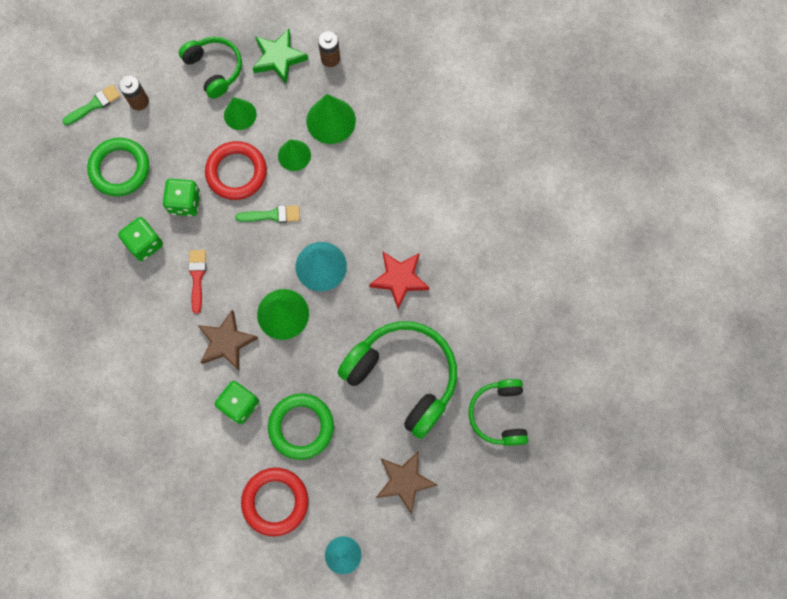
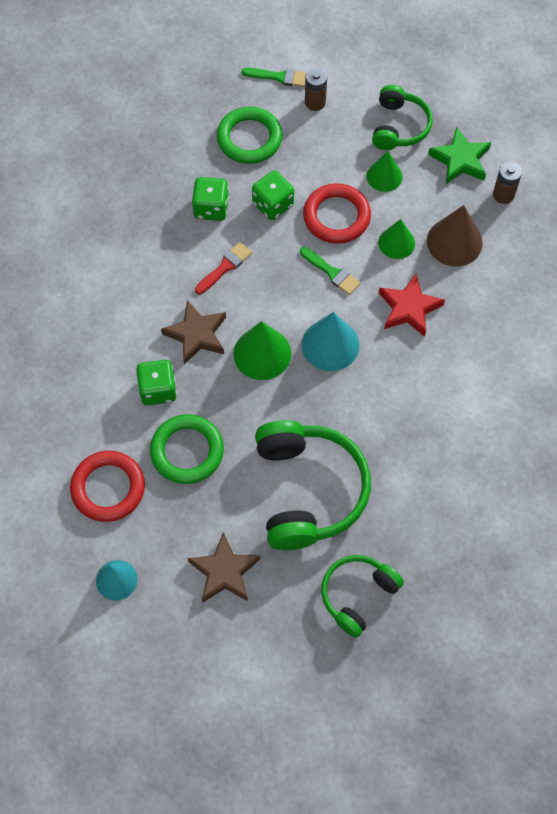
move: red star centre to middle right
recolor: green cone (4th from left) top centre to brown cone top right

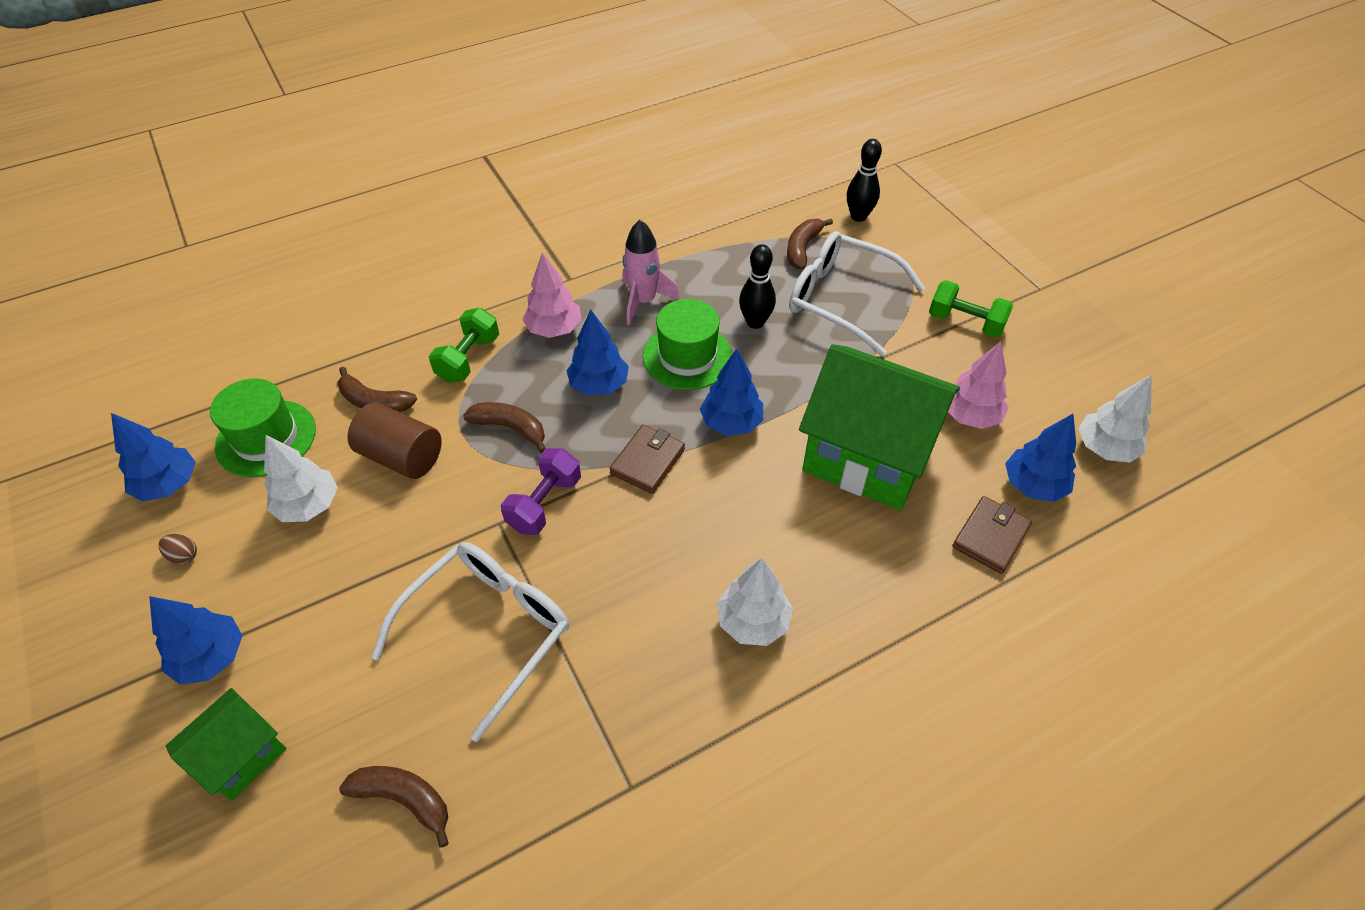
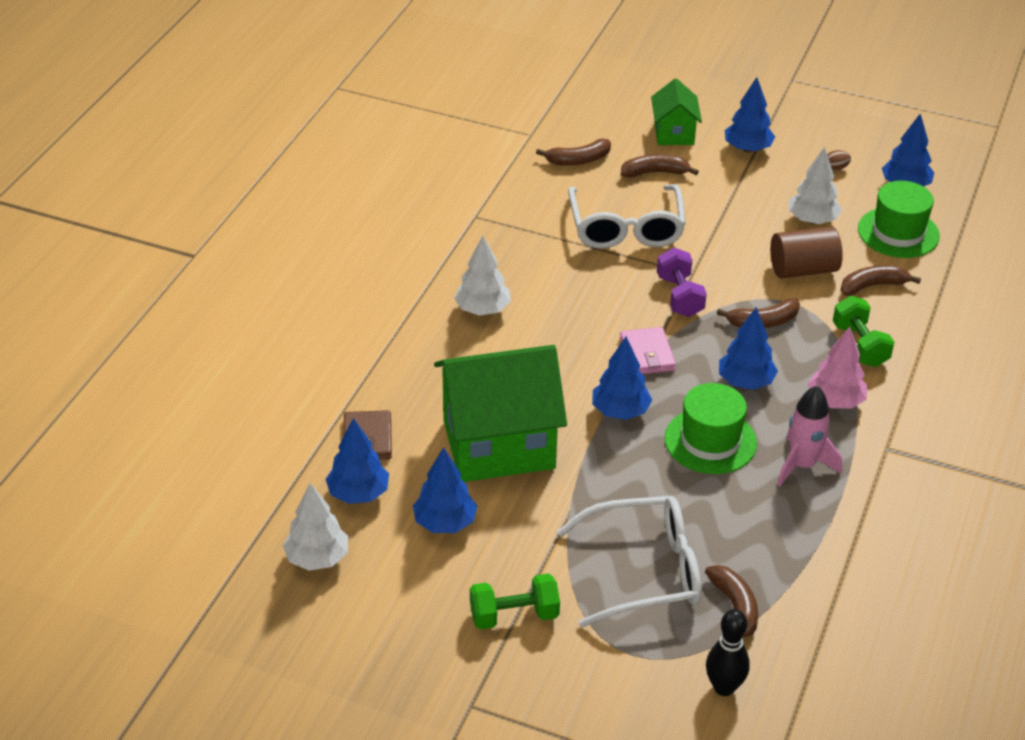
delete: black bowling pin (1st from left) top centre
insert: brown banana (2nd from left) top centre
recolor: brown wallet (1st from left) centre to pink wallet centre; pink tree (2nd from left) middle right to blue tree (2nd from left) centre

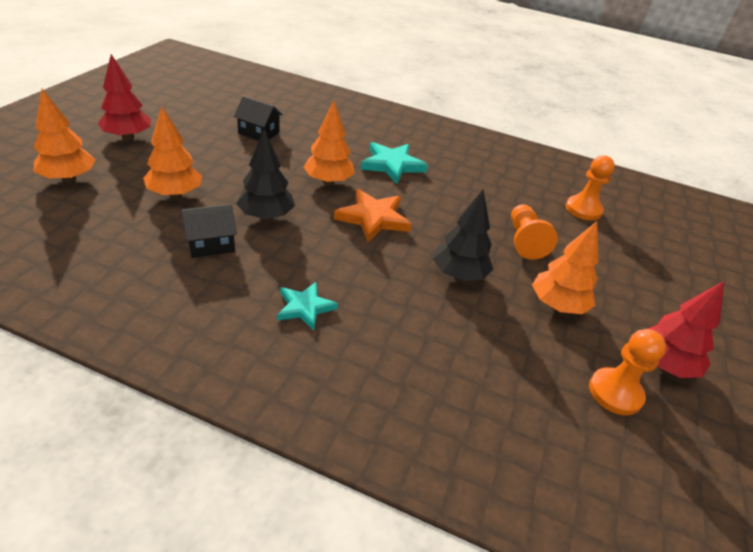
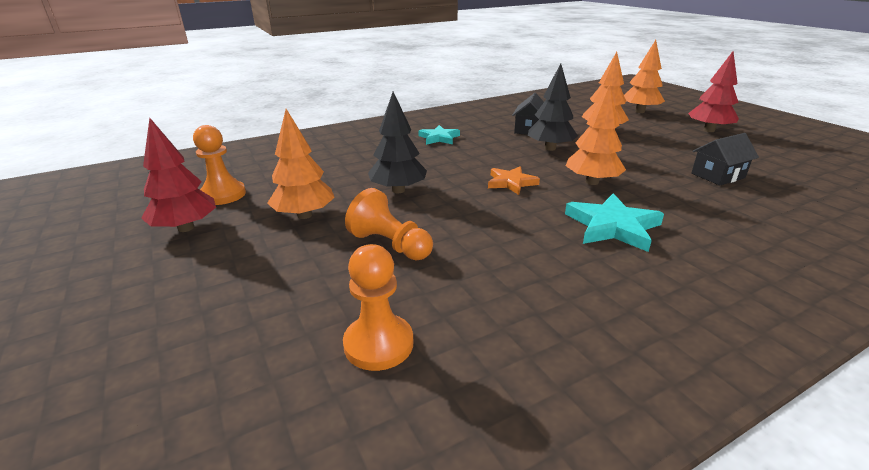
resize: orange star centre = centre x0.66

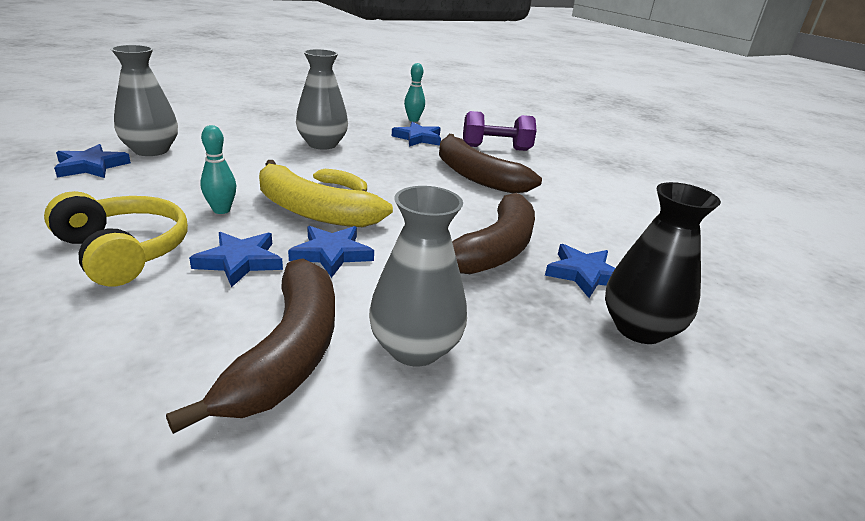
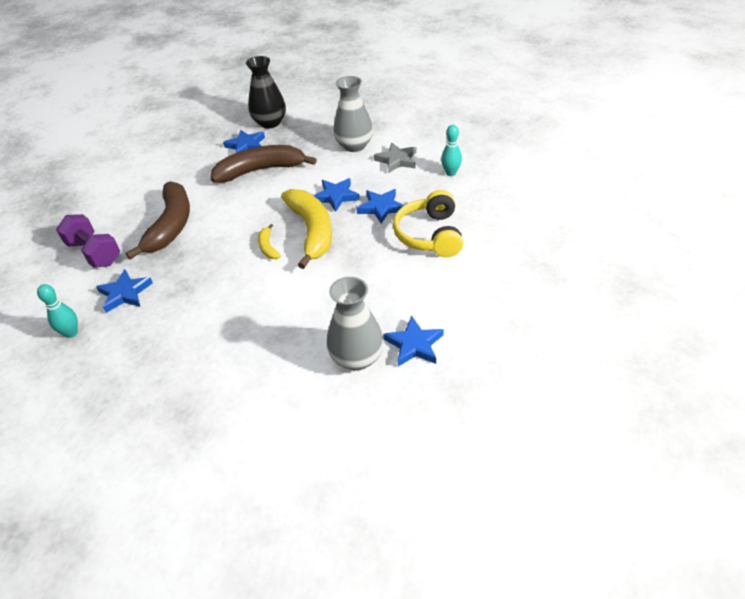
delete: grey vase (2nd from left) top centre
move: turquoise bowling pin (1st from left in the first image) top left to turquoise bowling pin (2nd from left) top centre
replace: brown banana (1st from left) middle left to grey star top centre

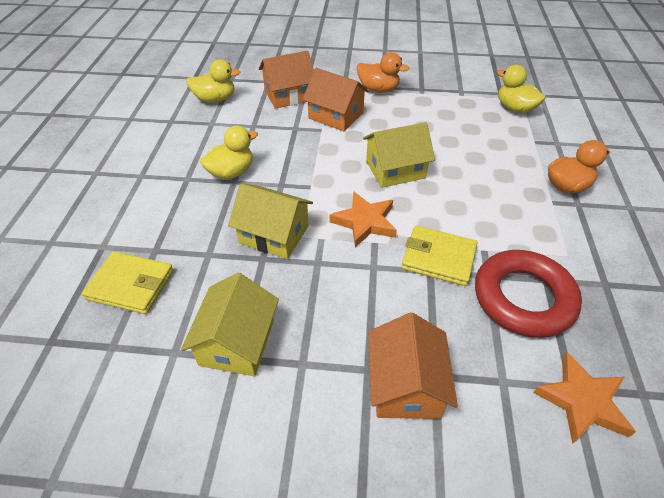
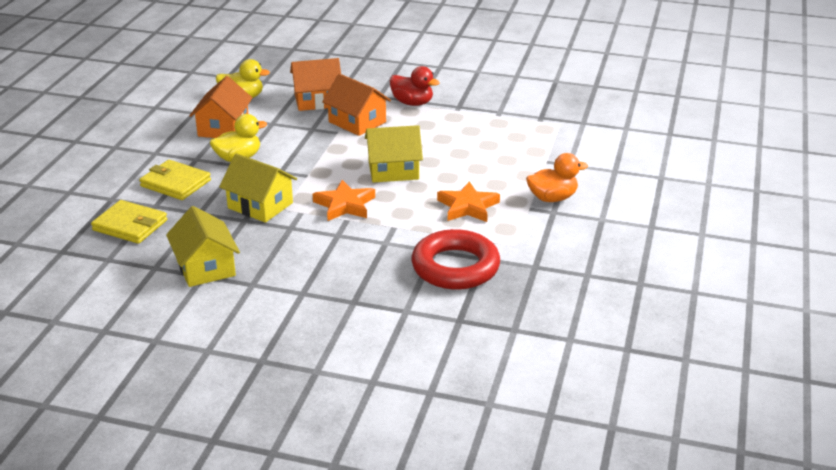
delete: yellow duck (3rd from left) top right
move: orange house (3rd from left in the first image) bottom centre to orange house (1st from left) top left; yellow wallet (2nd from left) centre to middle left; orange star (2nd from left) bottom right to centre
recolor: orange duck (1st from left) top centre to red duck top centre
rotate: yellow house (1st from left) centre = middle left 45 degrees counterclockwise

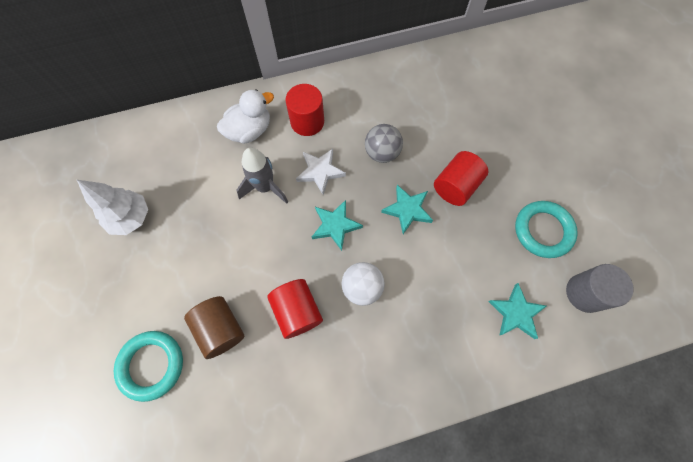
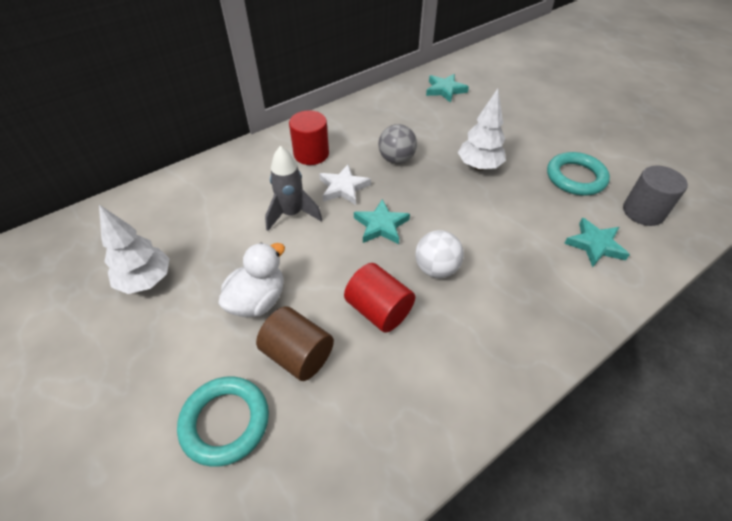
move: white duck top centre to centre; turquoise star (2nd from left) centre to top centre
replace: red cylinder (3rd from left) centre to white tree (2nd from left) top centre

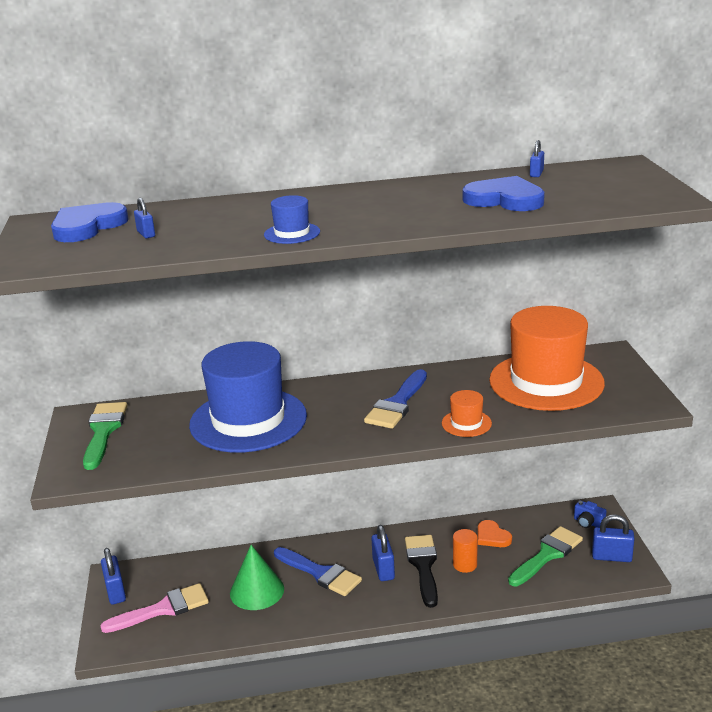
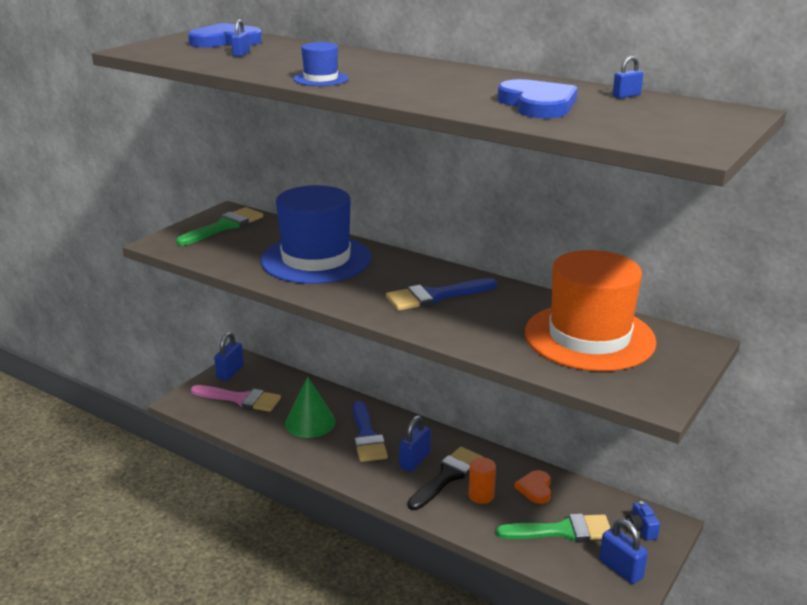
delete: orange hat (1st from left) centre

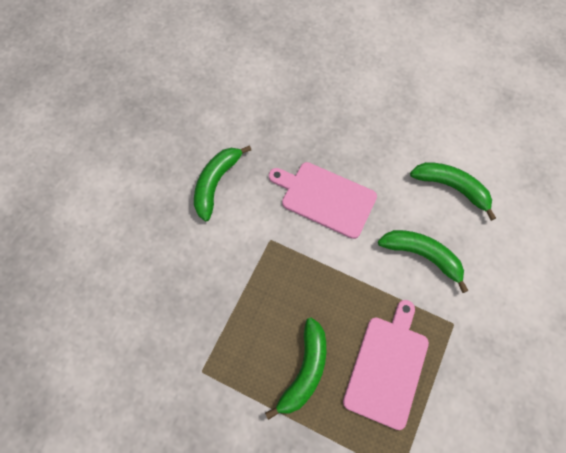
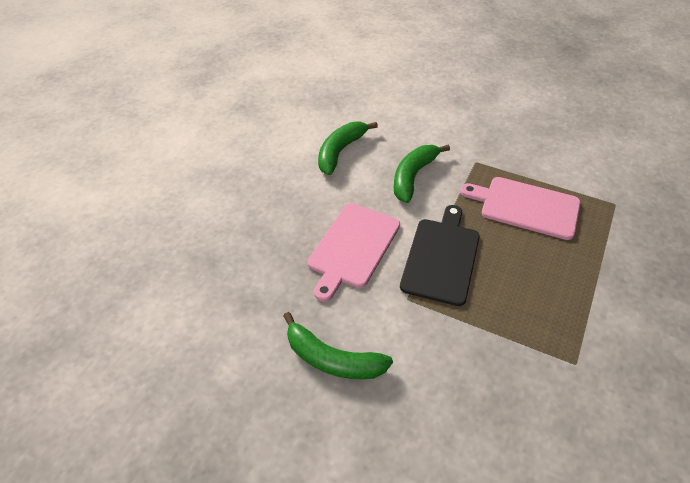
delete: green banana (2nd from left) bottom centre
insert: black cutting board centre

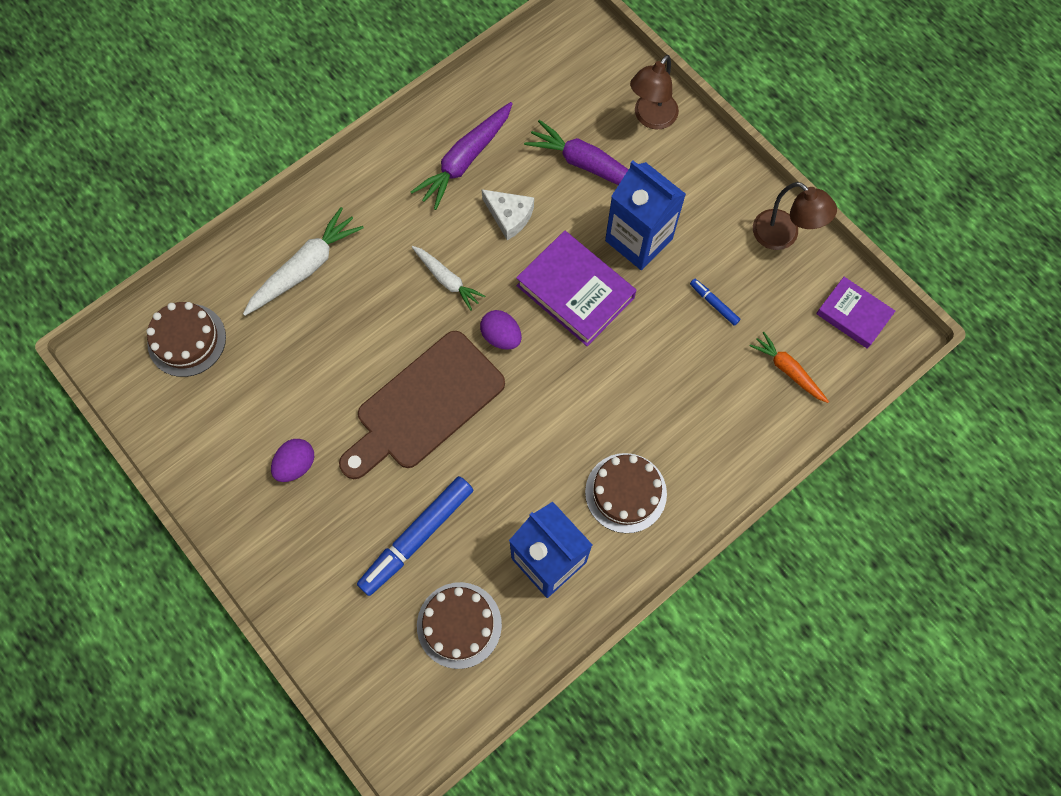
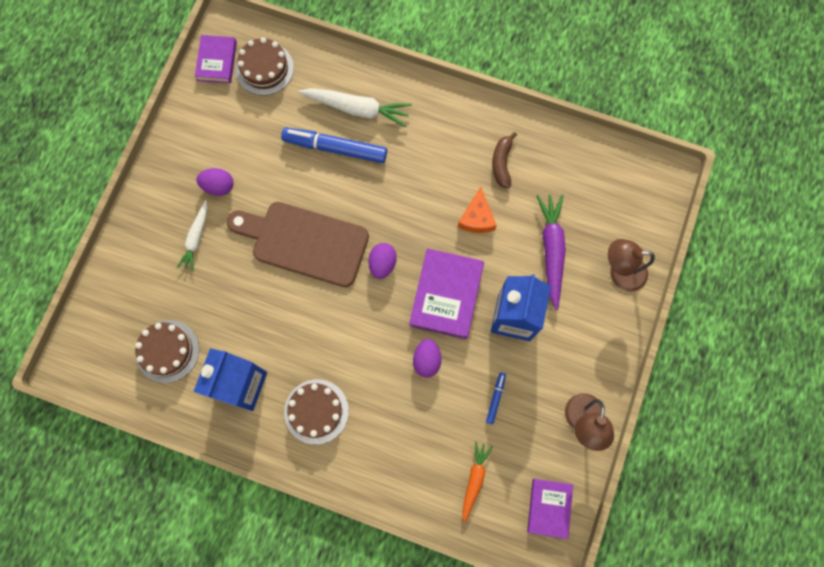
insert: purple book (1st from left) top left; purple egg (3rd from left) centre
move: blue marker (1st from left) bottom centre to top centre; white carrot (2nd from left in the first image) centre to white carrot (1st from left) middle left
replace: purple carrot (1st from left) top centre to brown banana top centre
recolor: white cheese top centre to orange cheese centre

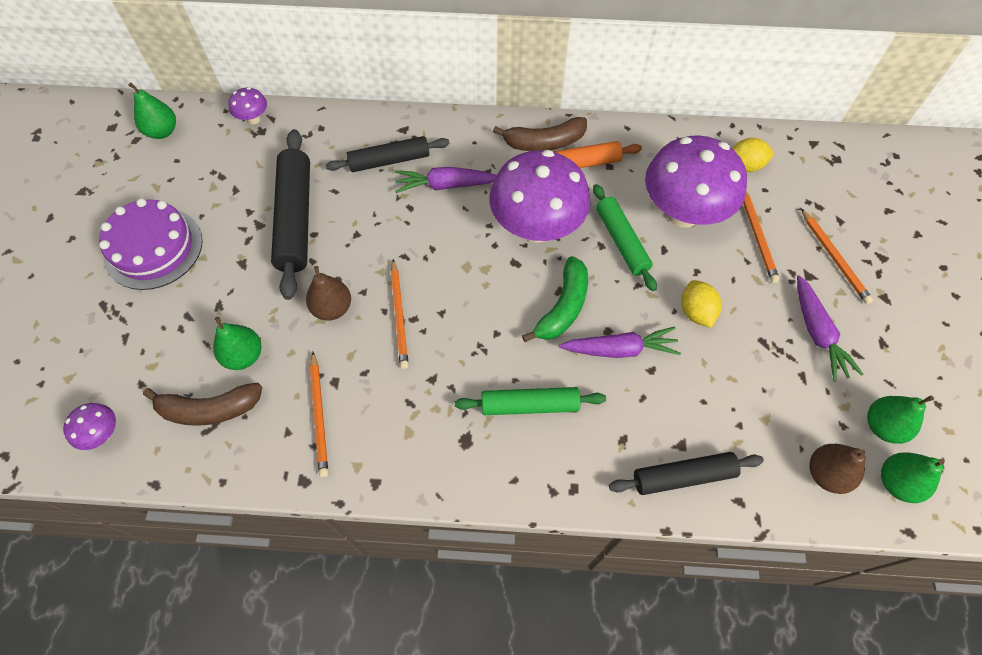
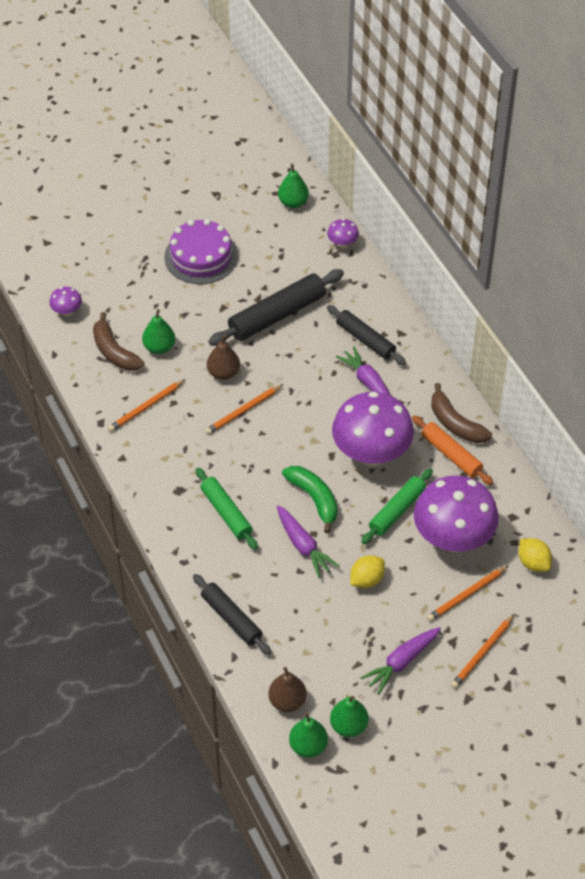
rotate: green banana centre = centre 120 degrees counterclockwise

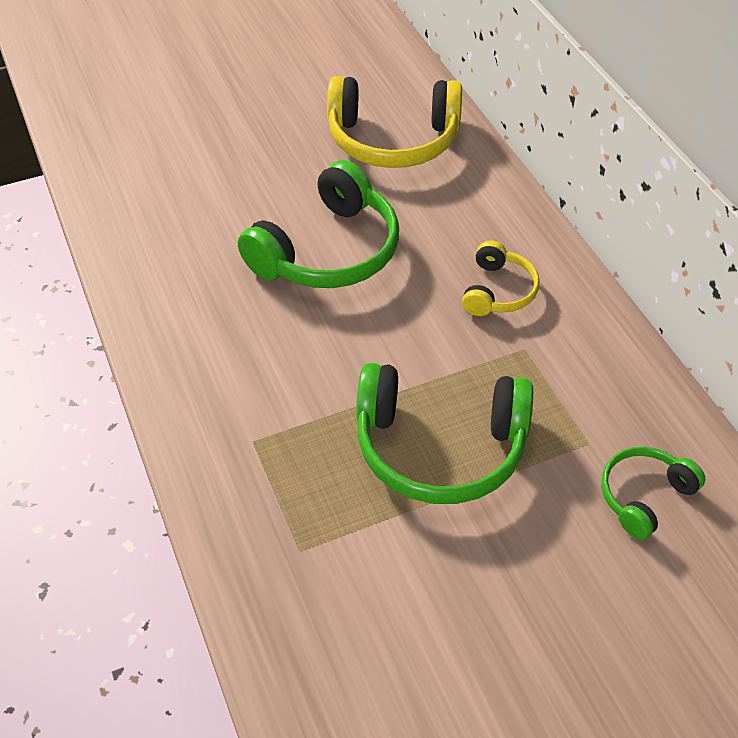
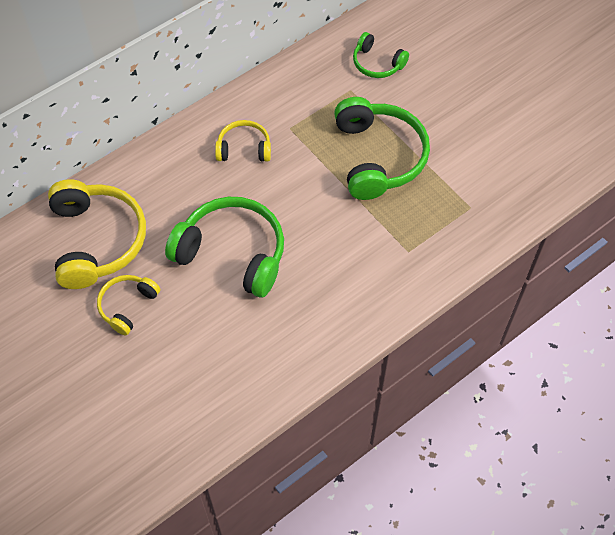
insert: yellow headphones (2nd from left) middle left

